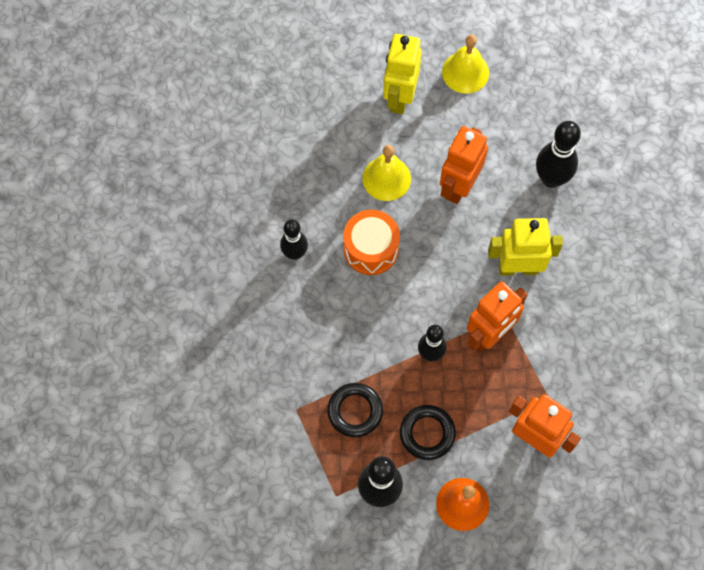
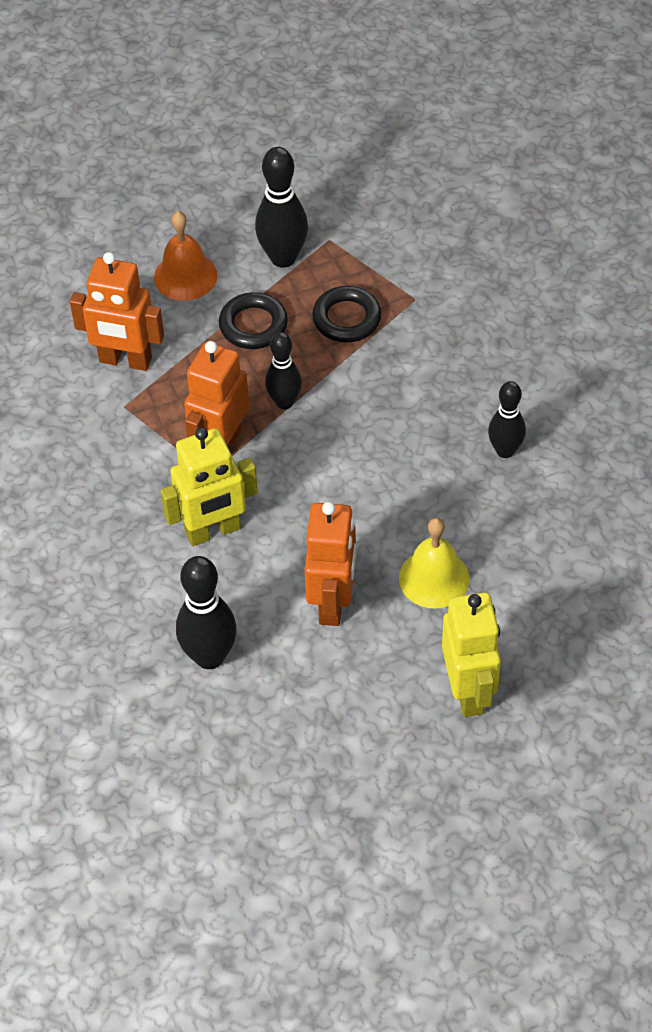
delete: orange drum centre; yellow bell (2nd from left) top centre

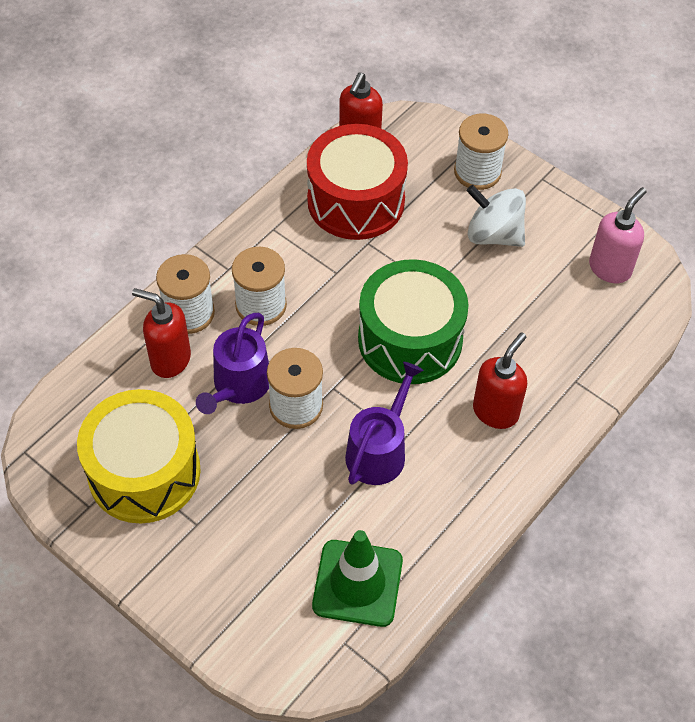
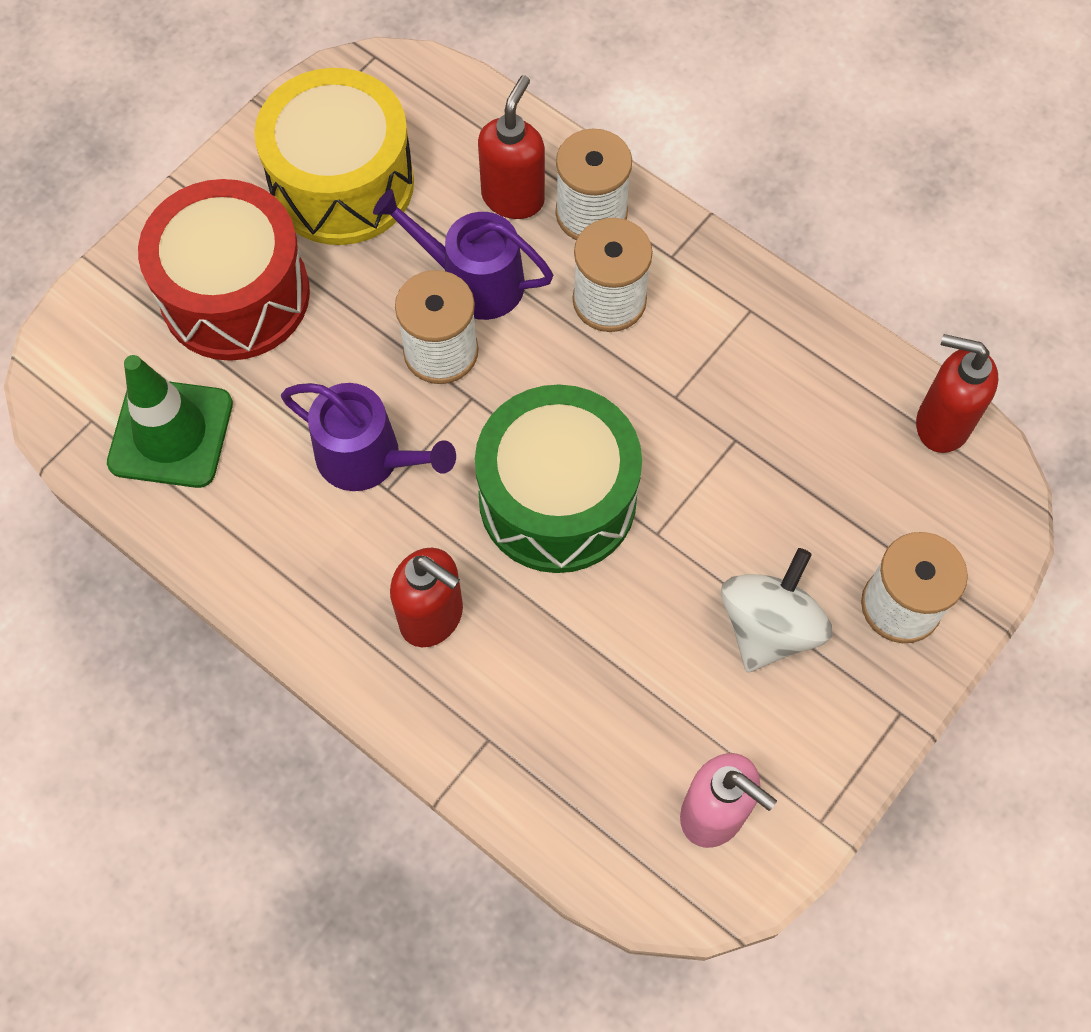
move: red drum top centre to top left

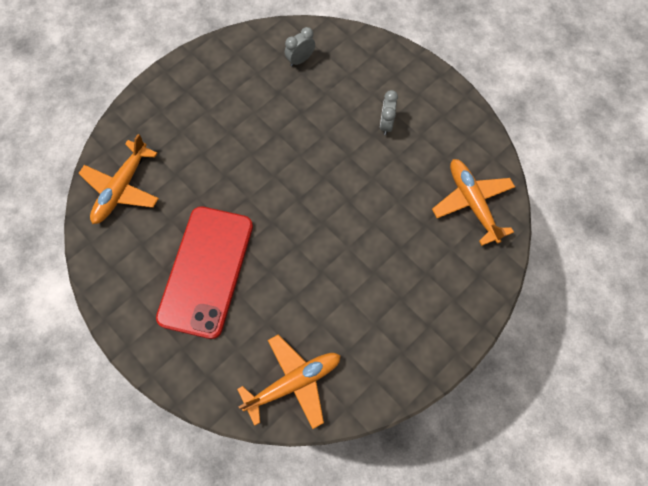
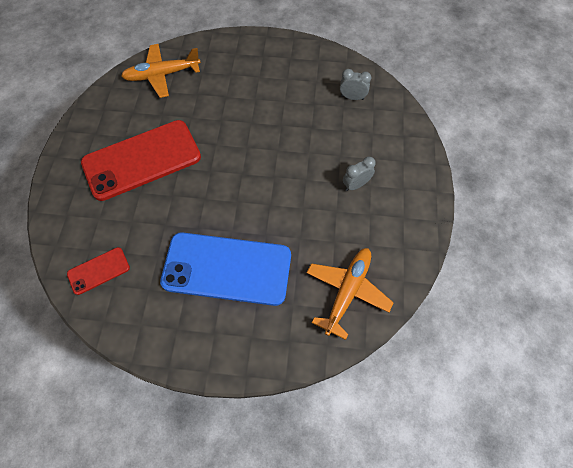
insert: blue phone centre
replace: orange plane (2nd from left) bottom centre to red phone (1st from left) middle left

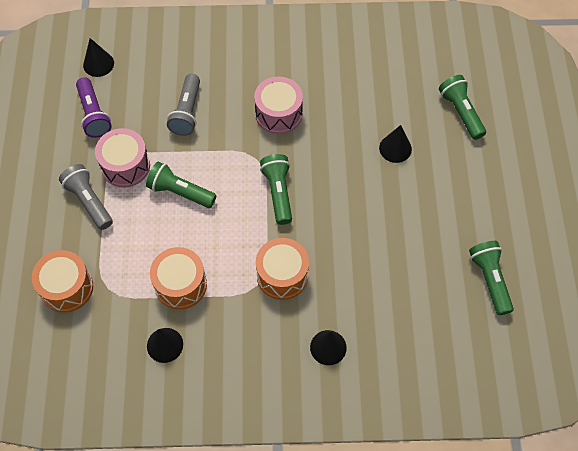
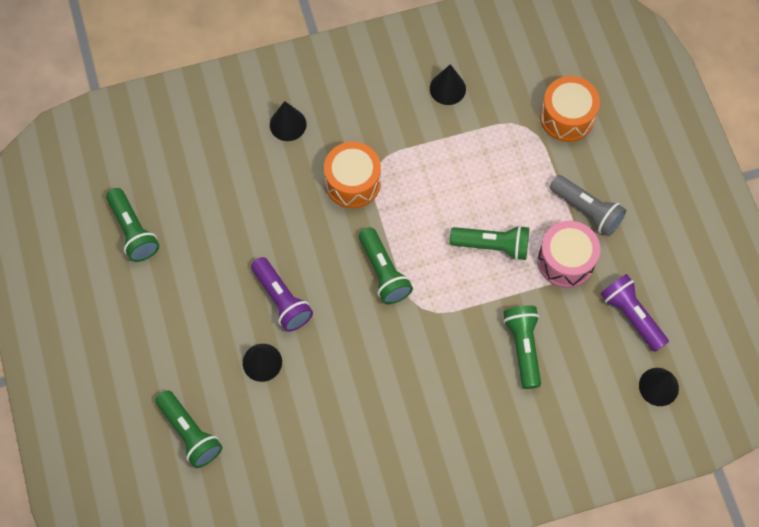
delete: orange drum (2nd from left) middle left; pink drum (2nd from left) top centre
insert: purple flashlight (1st from left) centre
recolor: grey flashlight (2nd from left) top left to green flashlight (5th from left) middle right

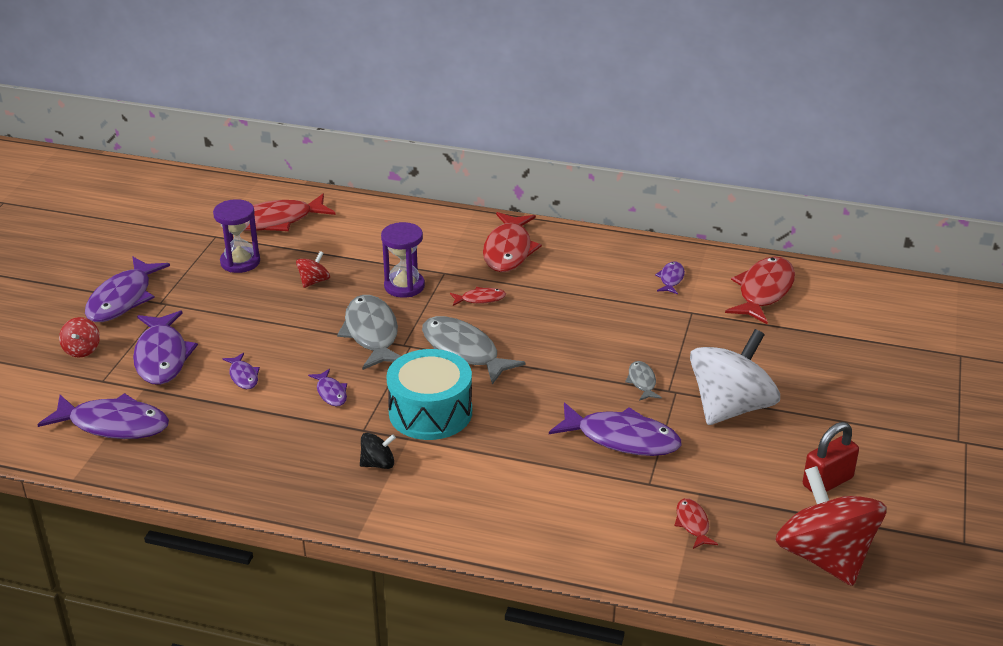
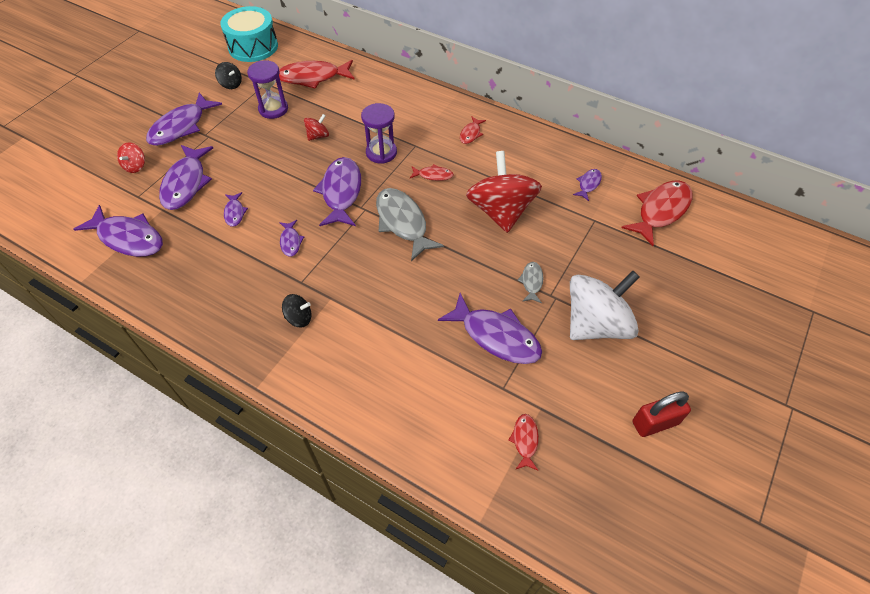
insert: black spinning top (1st from left) top left
move: turquoise drum centre to top left; red spinning top (3rd from left) bottom right to top centre
recolor: grey fish (1st from left) centre to purple fish (6th from left) top centre
resize: red fish (3rd from left) centre = top centre x0.49

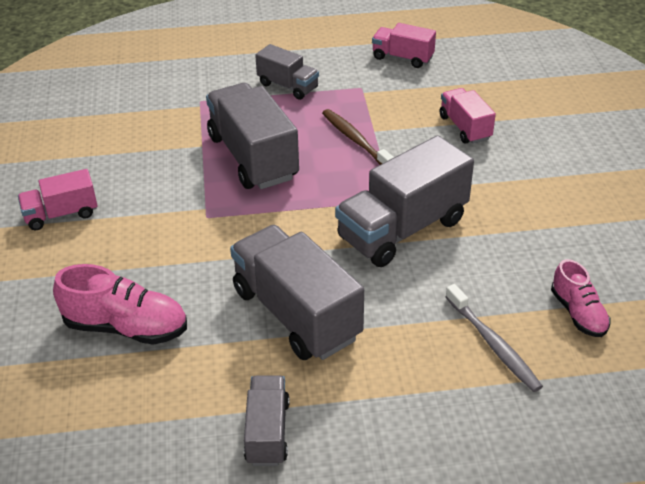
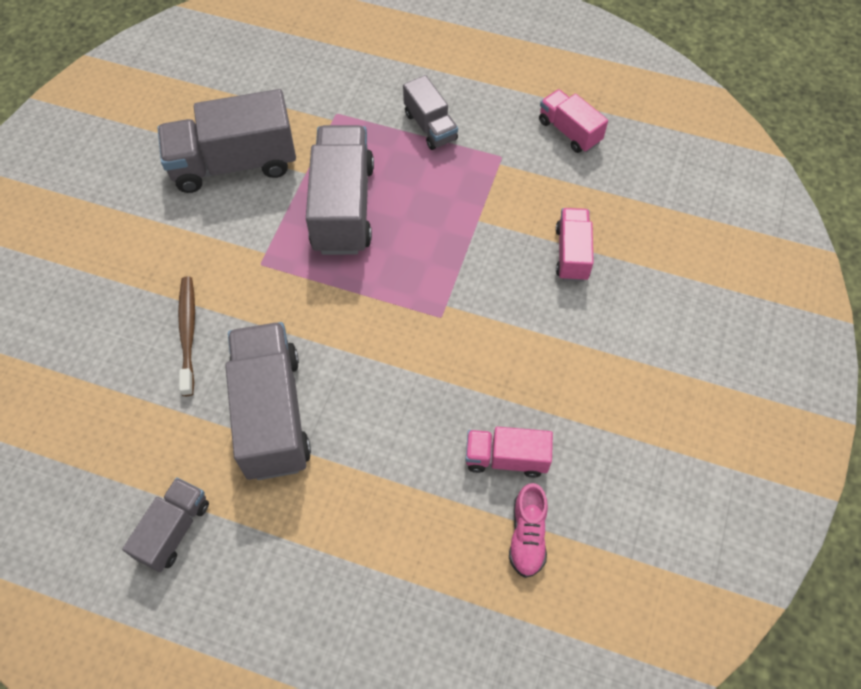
delete: pink shoe (1st from left) middle left; grey toothbrush bottom right
move: pink truck (1st from left) middle left to centre; brown toothbrush top centre to middle left; grey truck (5th from left in the first image) centre to grey truck (2nd from left) top left

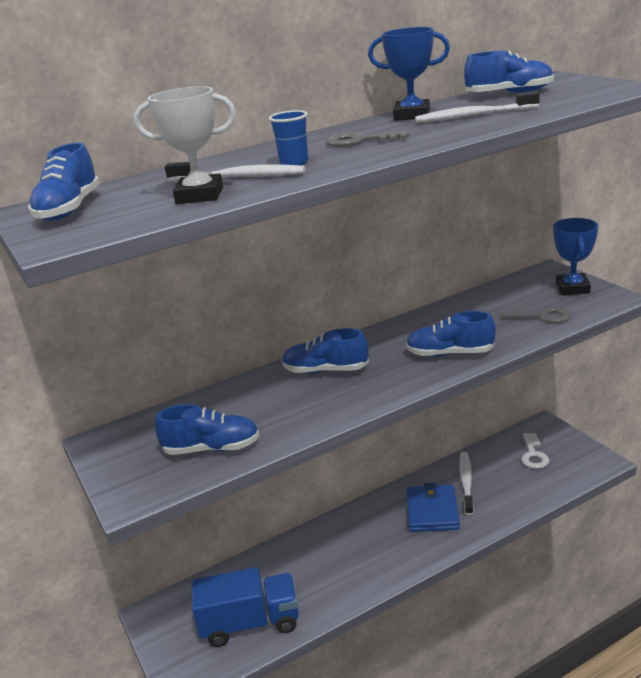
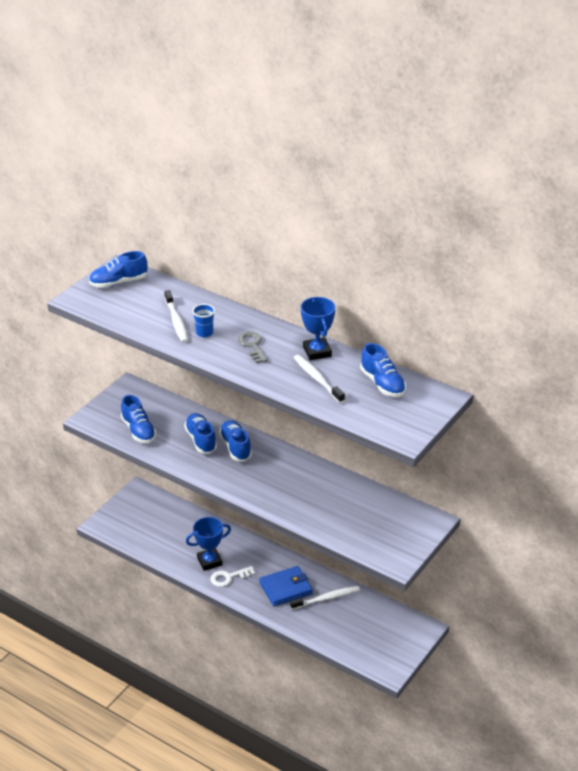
delete: white trophy top left; blue truck bottom centre; grey key (2nd from left) middle right
move: blue shoe (4th from left in the first image) middle right to blue shoe (3rd from left) centre; white key middle right to bottom centre; blue trophy (2nd from left in the first image) middle right to blue trophy (1st from left) bottom centre

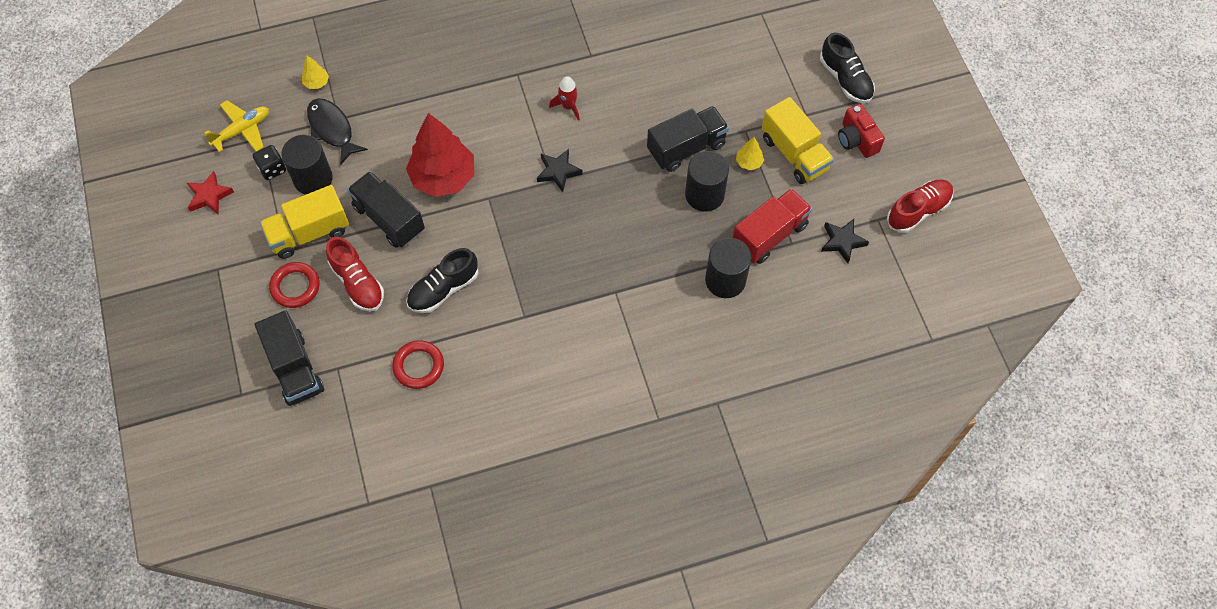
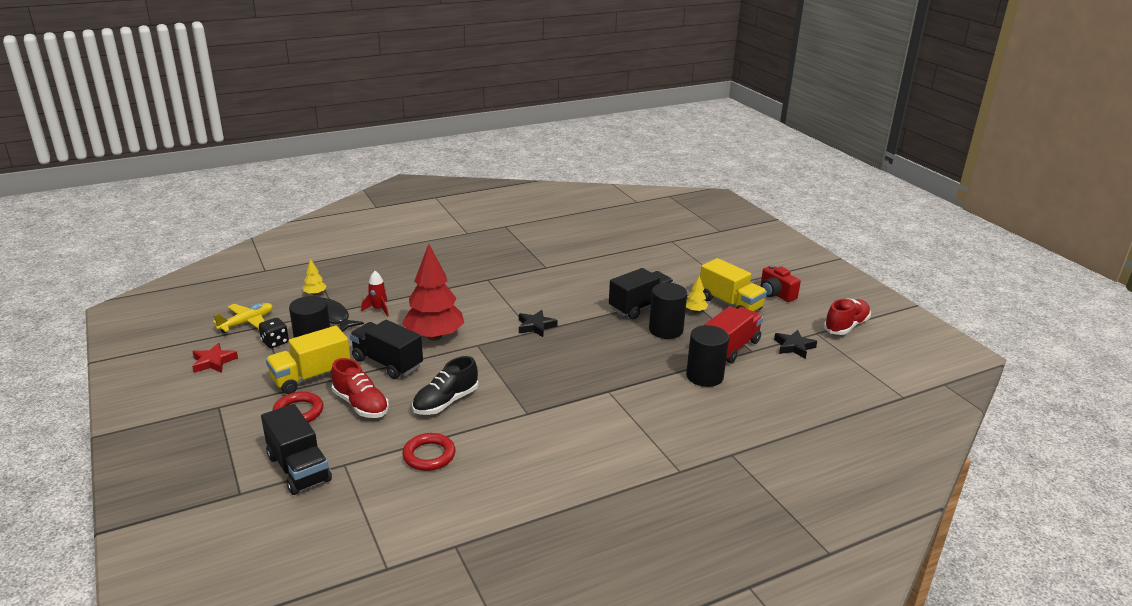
delete: black shoe (2nd from left) top right
move: red rocket top centre to middle left

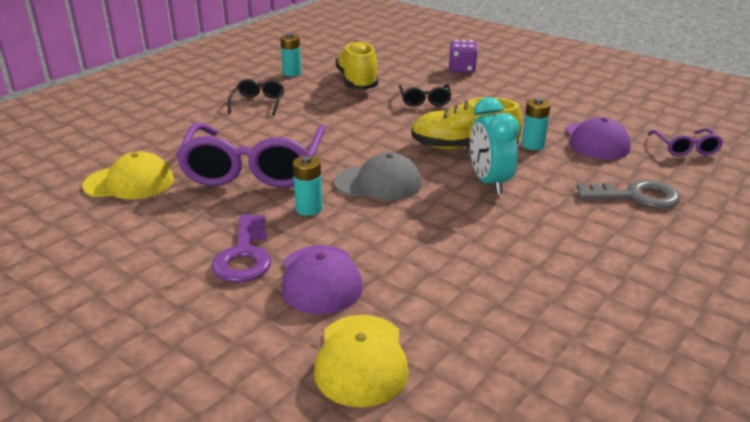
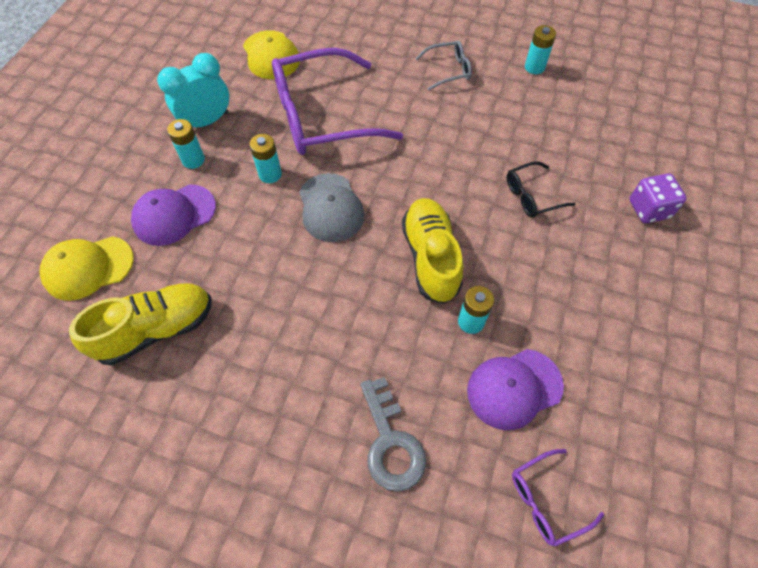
move: yellow shoe (1st from left) top centre to middle left; turquoise clock centre to top left
replace: purple key middle left to turquoise battery (1st from left) top left
recolor: black glasses (1st from left) top centre to grey glasses top centre

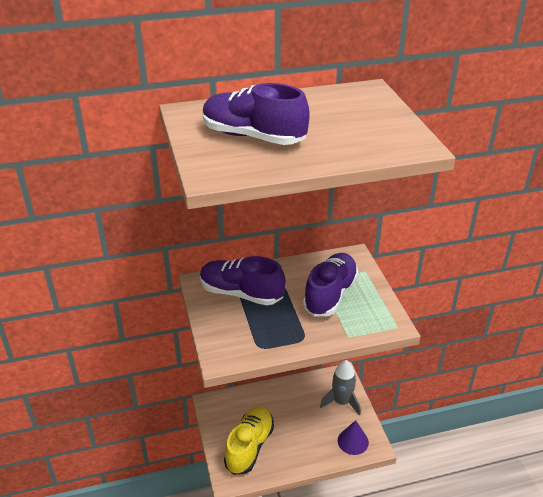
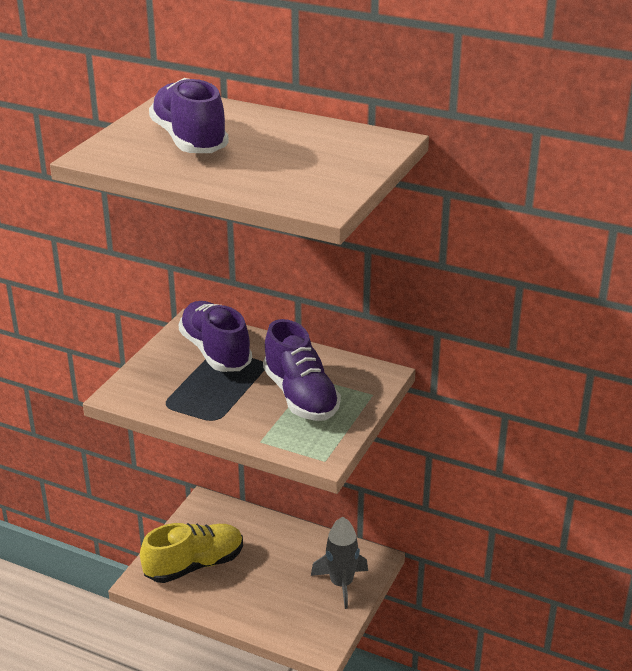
delete: purple cone bottom centre
rotate: purple shoe (3rd from left) centre = centre 90 degrees clockwise

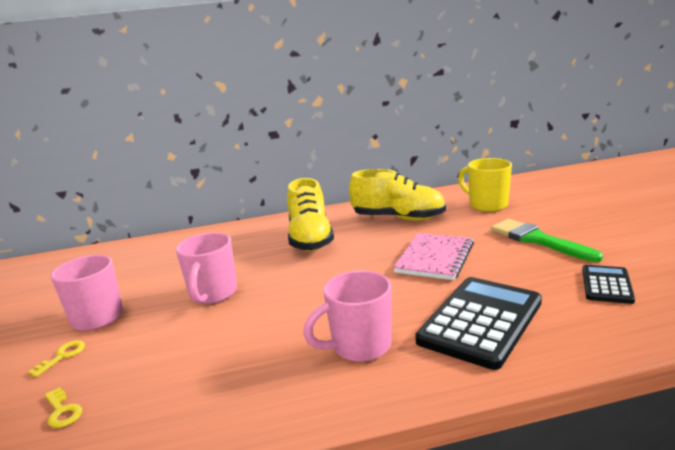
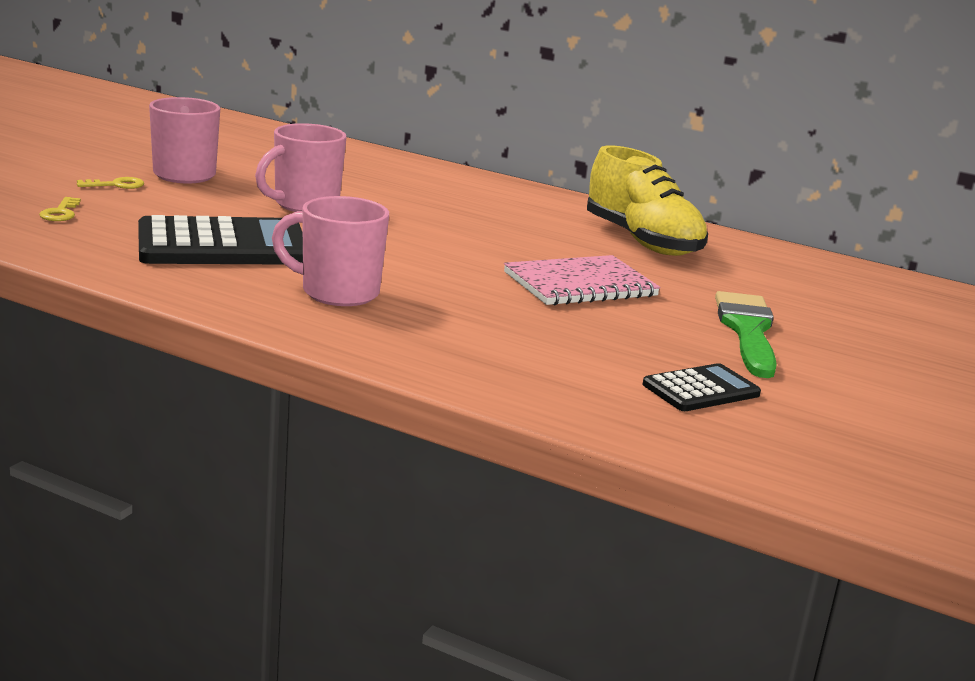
delete: yellow shoe (1st from left) centre; yellow mug middle right
move: black calculator (1st from left) bottom right to middle left

